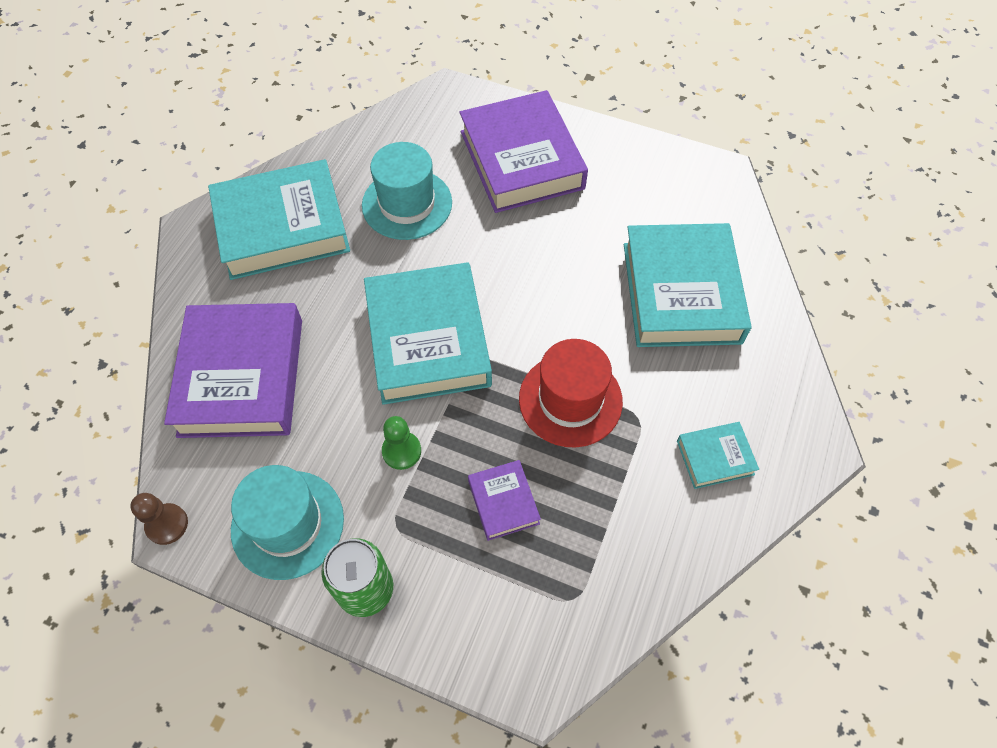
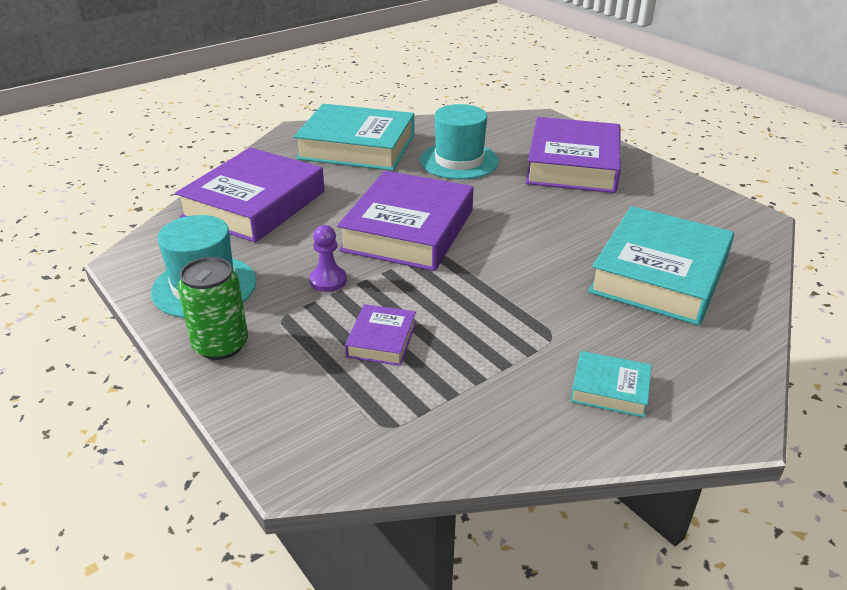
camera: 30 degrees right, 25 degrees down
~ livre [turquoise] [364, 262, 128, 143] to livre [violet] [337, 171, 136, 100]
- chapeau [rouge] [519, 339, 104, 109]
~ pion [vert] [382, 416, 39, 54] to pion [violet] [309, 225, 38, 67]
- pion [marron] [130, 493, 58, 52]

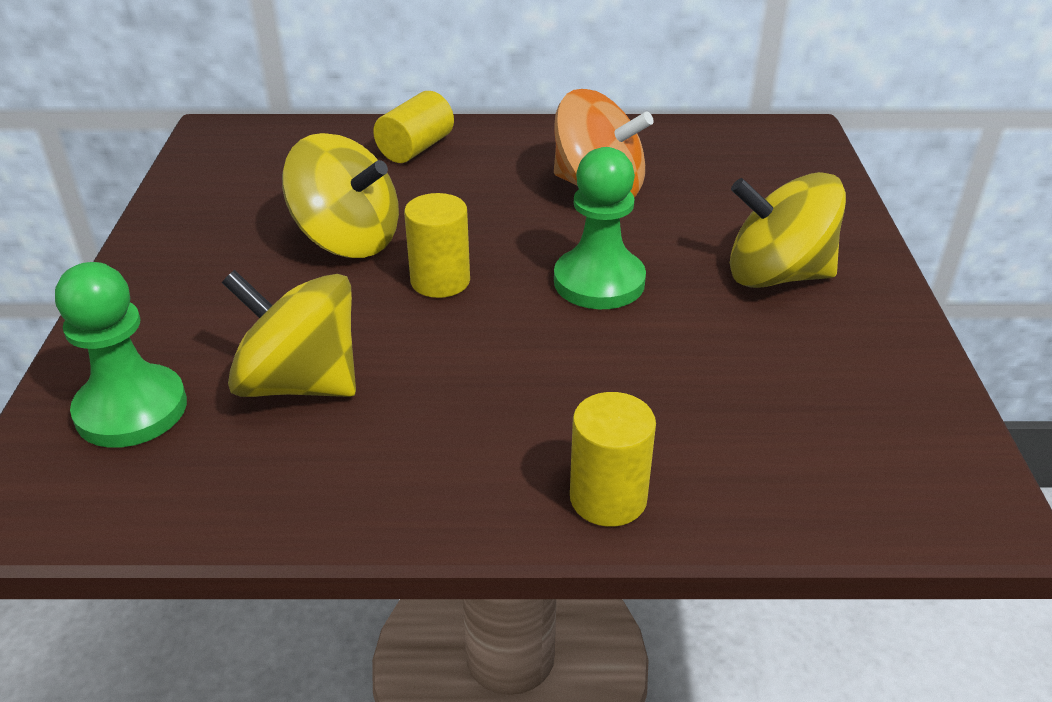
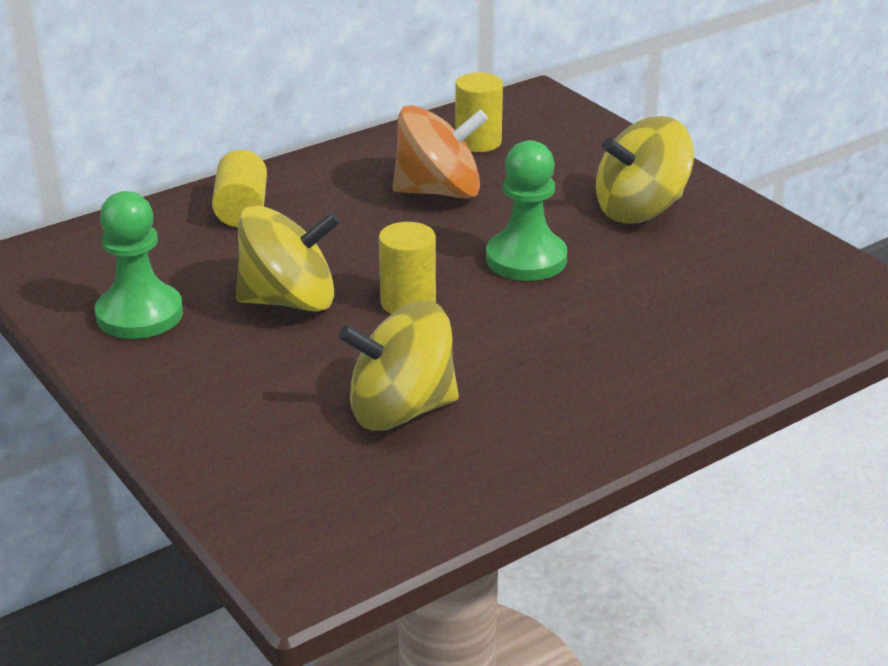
camera: 35 degrees left, 5 degrees down
~ pion [vert] [55, 262, 132, 186] to [95, 191, 88, 148]
~ cylindre [jaune] [570, 392, 86, 135] to [455, 73, 48, 79]

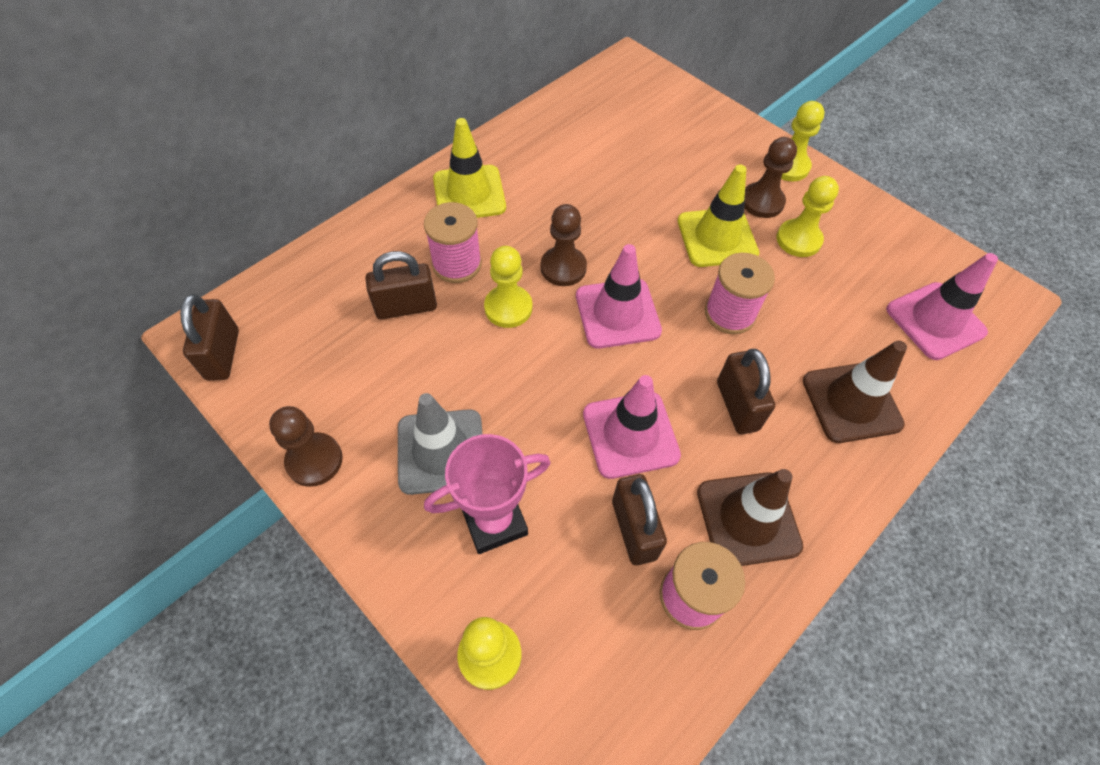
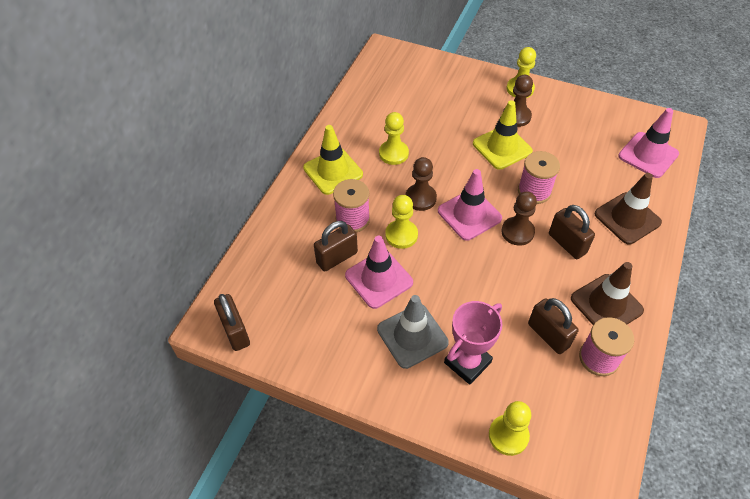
camera: 20 degrees left, 5 degrees down
~ pion [jaune] [777, 176, 62, 81] to [379, 112, 30, 53]
~ cône de chantier [rose] [583, 375, 98, 104] to [345, 236, 68, 73]
~ pion [marron] [269, 406, 74, 81] to [501, 192, 36, 54]

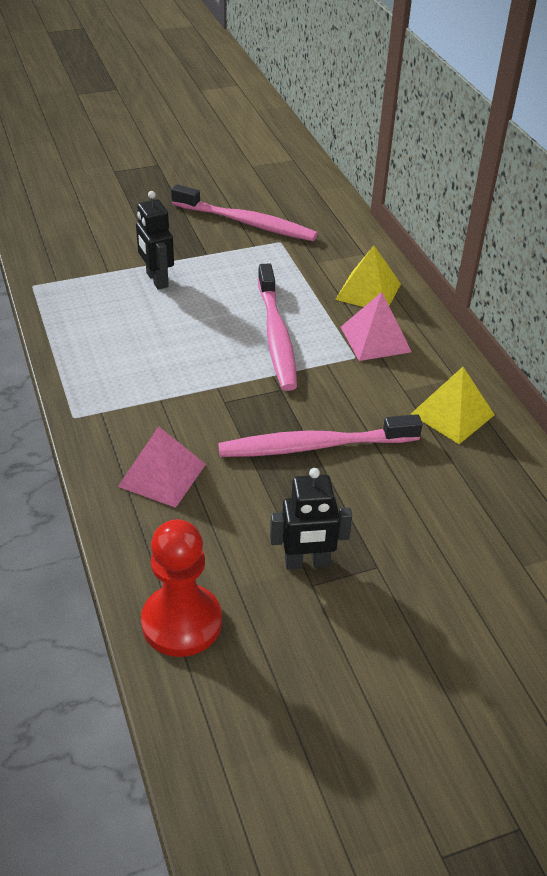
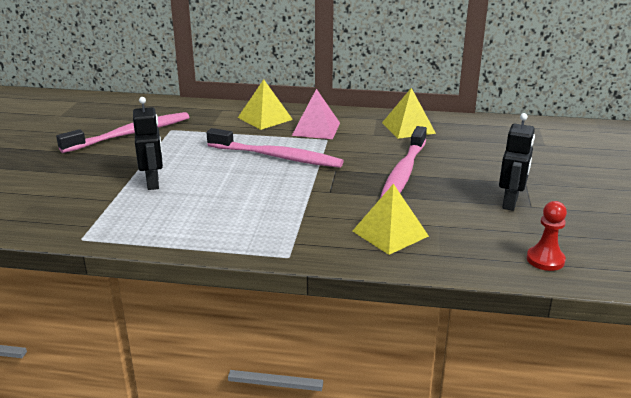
camera: 60 degrees left, 15 degrees down
~ robot [noir] [136, 191, 38, 99] = [133, 97, 30, 93] 105 degrees counterclockwise
~ pyramide [rose] [118, 426, 88, 82] to pyramide [jaune] [353, 184, 76, 71]
~ pion [rouge] [141, 519, 81, 138] = [527, 201, 40, 70] x0.59

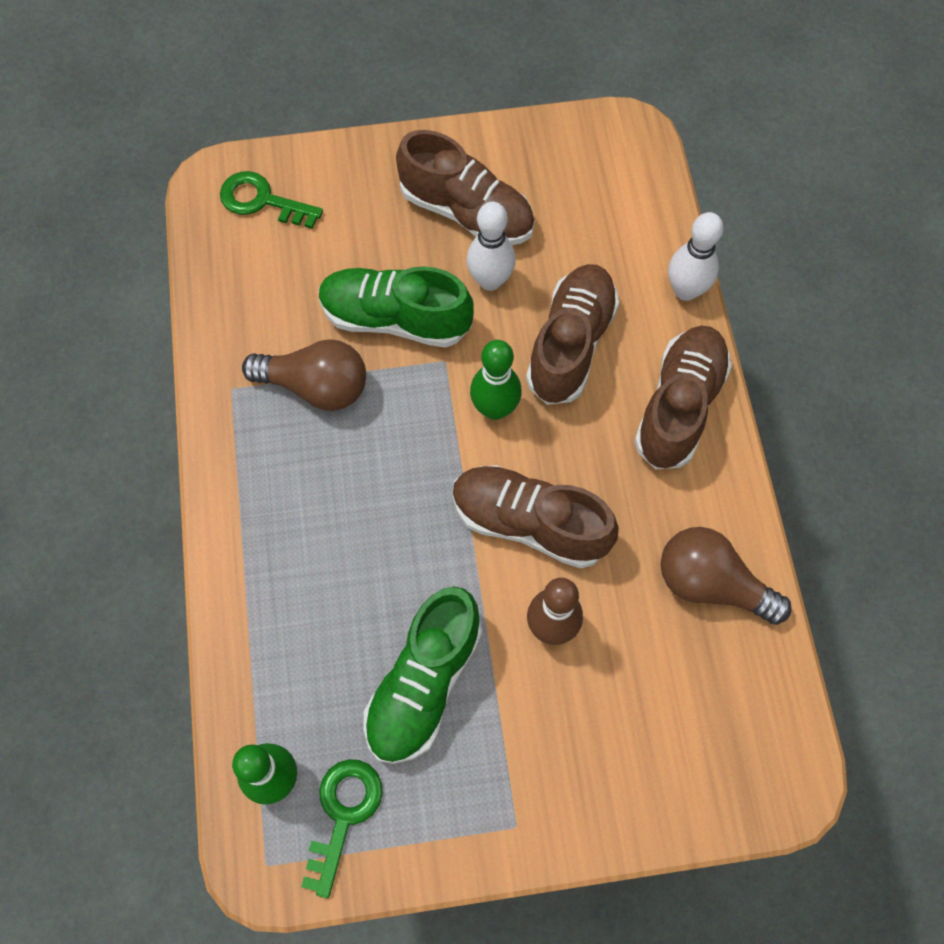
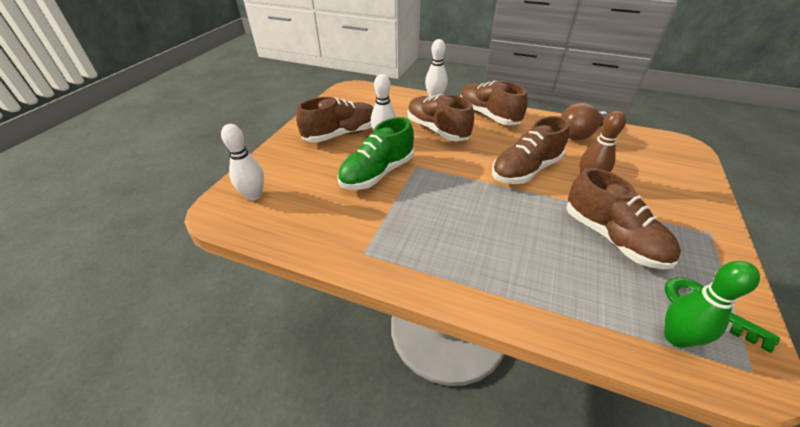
camera: 60 degrees left, 25 degrees down
~ clé [vert] [220, 171, 103, 58] to quille [blanc] [221, 124, 43, 77]
- ampoule [marron] [242, 339, 124, 72]
- quille [vert] [470, 340, 52, 80]
~ chaussure [vert] [363, 587, 119, 177] to chaussure [marron] [566, 168, 115, 102]

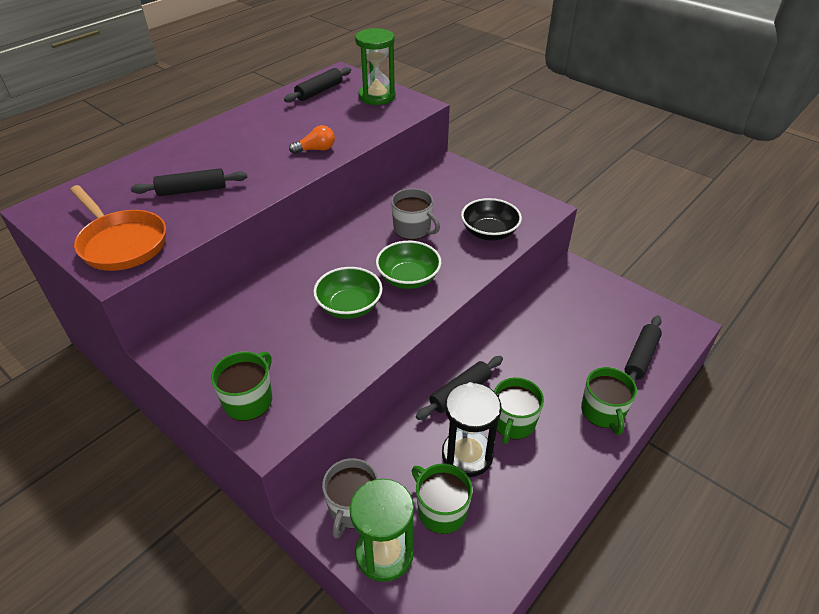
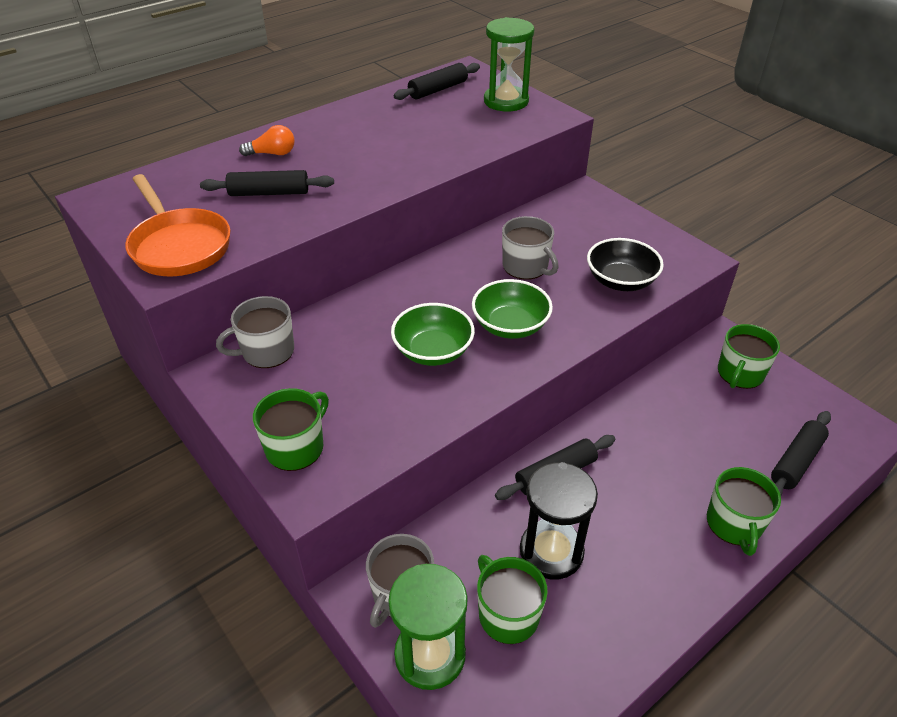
camera: 10 degrees right, 0 degrees up
~ ampoule [orange] [289, 125, 46, 29] to [239, 125, 56, 31]
~ tasse [vert] [494, 377, 50, 67] to [718, 324, 62, 65]
+ tasse [gris] [216, 296, 78, 72]

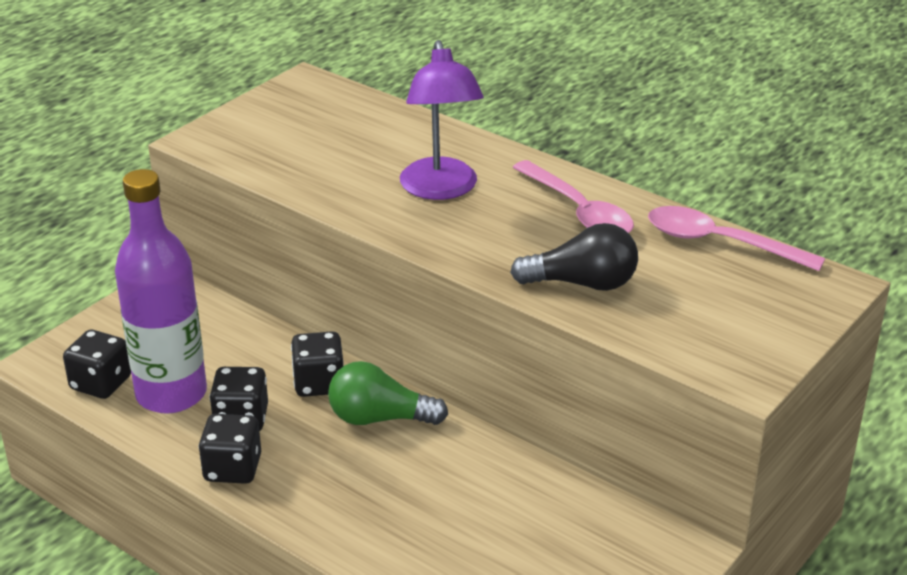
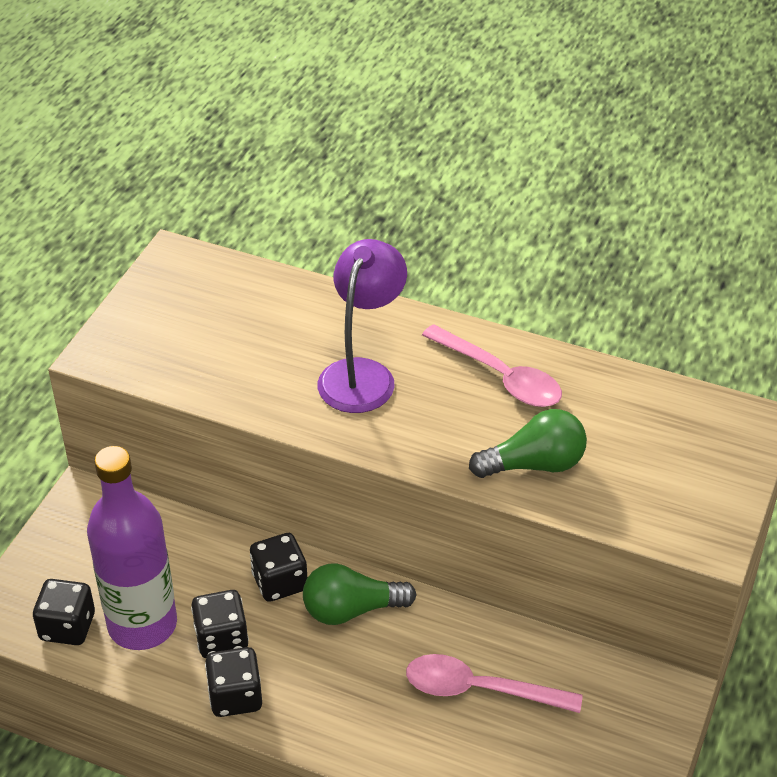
camera: 15 degrees left, 10 degrees up
~ lampe [violet] [400, 40, 84, 160] = [318, 239, 89, 174] 135 degrees counterclockwise
~ cuillère [rose] [648, 206, 177, 65] to [406, 654, 177, 59]
~ ampoule [noir] [510, 223, 128, 68] to ampoule [vert] [469, 409, 118, 69]

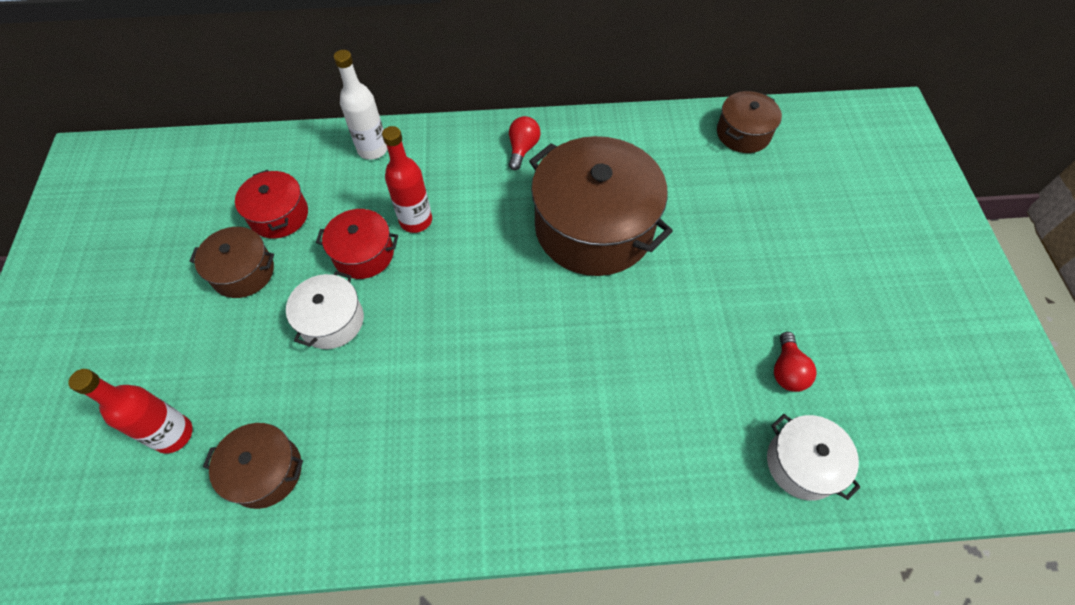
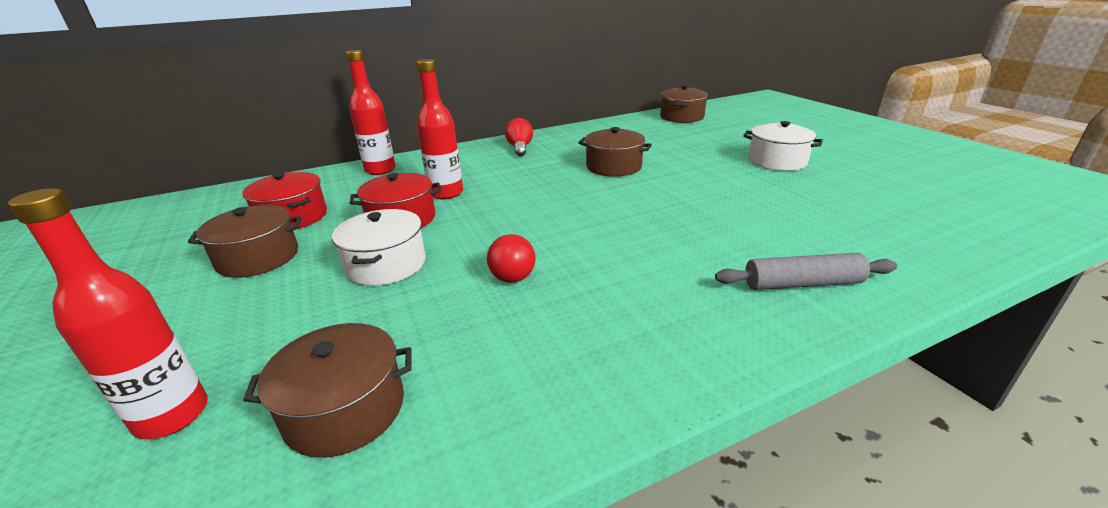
camera: 20 degrees left, 30 degrees down
~ bouteille [blanc] [334, 50, 53, 110] to bouteille [rouge] [345, 50, 51, 125]
~ marmite [marron] [529, 136, 144, 140] = [578, 127, 74, 50] x0.50
~ ampoule [rouge] [774, 332, 42, 60] to [487, 234, 49, 49]
~ marmite [blanc] [767, 414, 94, 87] to [743, 121, 80, 50]
+ rouleau à pâtisserie [gris] [715, 253, 182, 37]

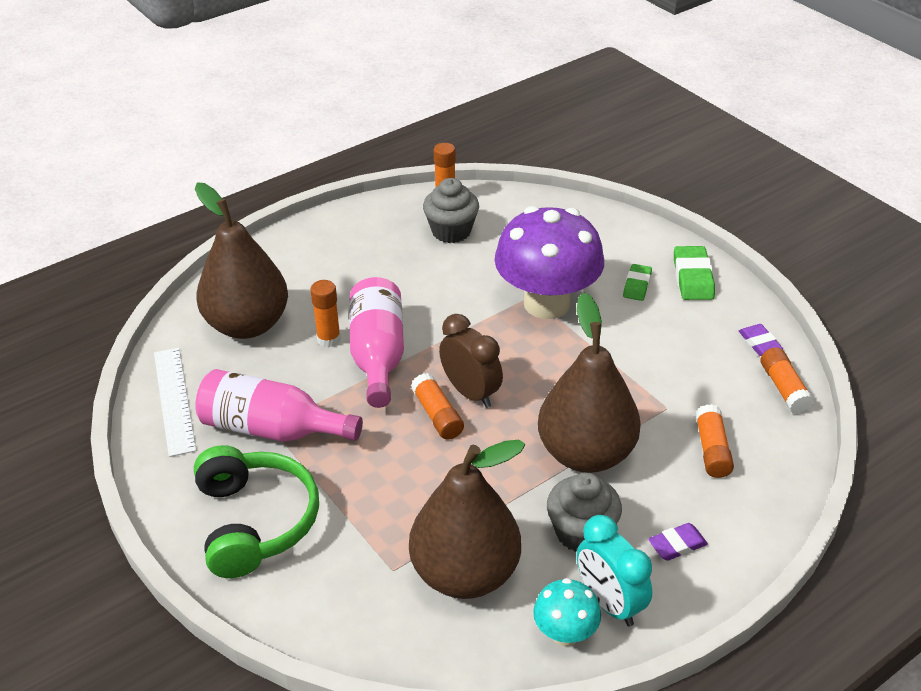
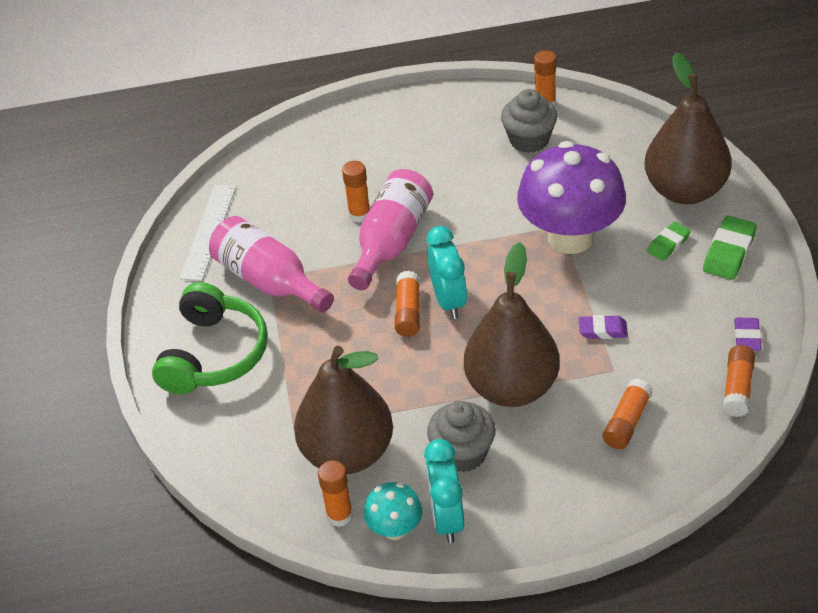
camera: 30 degrees right, 5 degrees up
~ poire [marron] [195, 182, 93, 157] to [645, 52, 87, 152]
~ réveil [marron] [439, 314, 64, 94] to réveil [turquoise] [427, 226, 40, 93]
~ gomme [violet] [648, 523, 60, 38] to [578, 315, 50, 24]
+ bâton de colle [orange] [318, 460, 35, 67]

